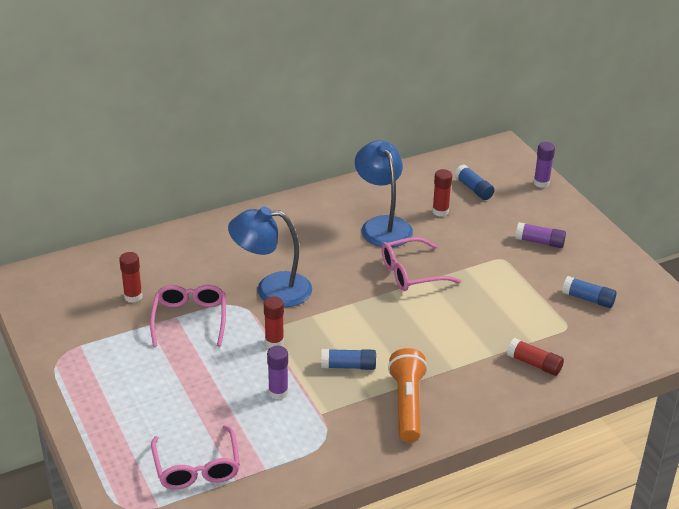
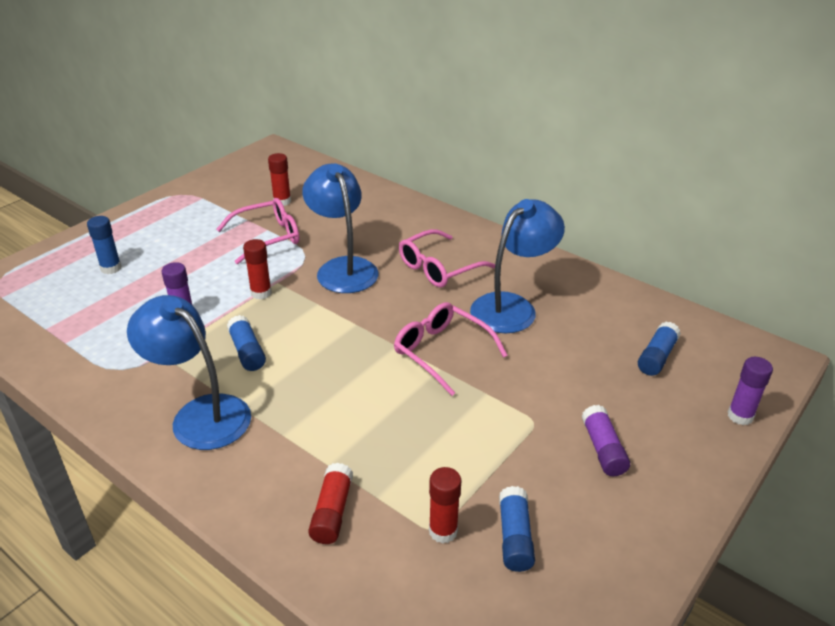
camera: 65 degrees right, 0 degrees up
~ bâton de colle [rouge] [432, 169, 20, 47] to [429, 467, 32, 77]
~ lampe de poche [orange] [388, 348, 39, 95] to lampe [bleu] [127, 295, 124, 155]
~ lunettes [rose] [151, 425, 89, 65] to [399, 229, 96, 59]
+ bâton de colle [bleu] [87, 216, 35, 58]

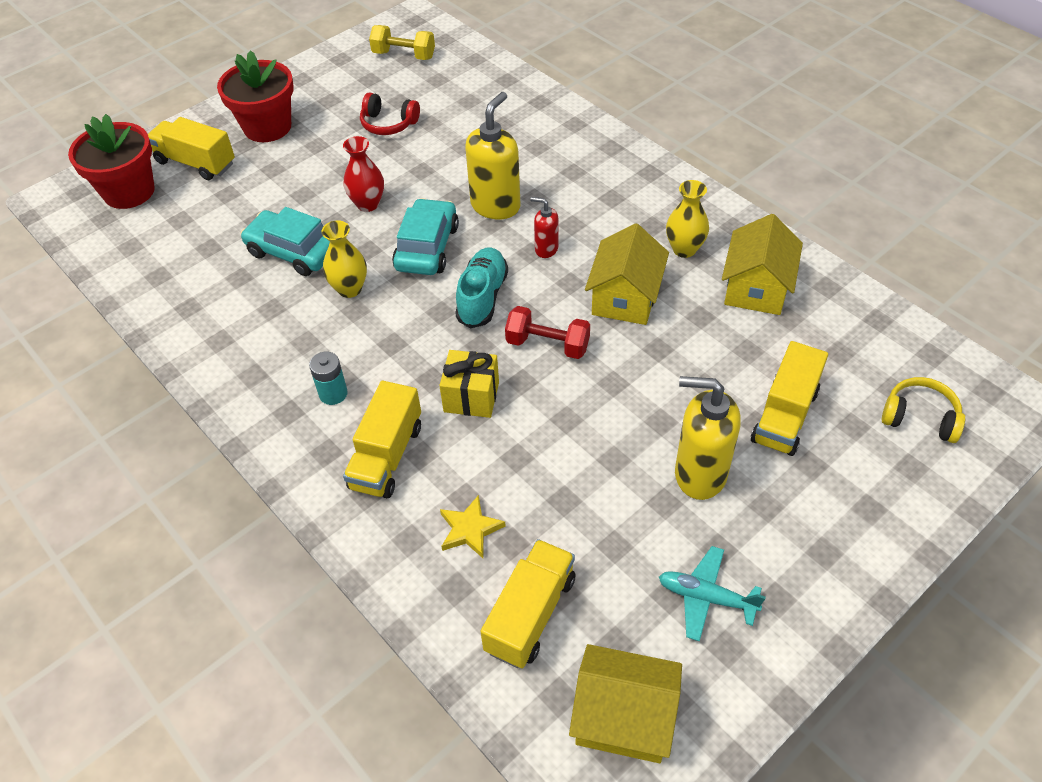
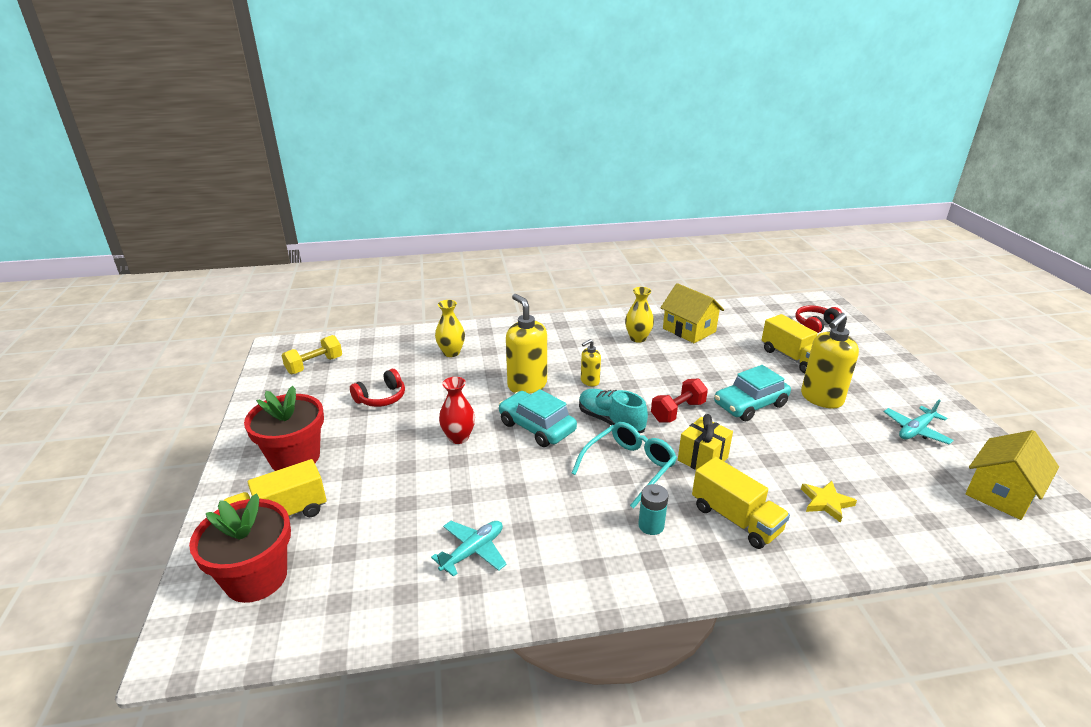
camera: 60 degrees left, 20 degrees down
~ distributeur de savon [rouge] [530, 197, 28, 61] to distributeur de savon [jaune] [581, 339, 20, 47]
~ voiture [turquoise] [240, 207, 90, 69] to [714, 365, 77, 56]
~ vase [jaune] [322, 220, 45, 78] to [435, 300, 30, 57]
- maison [jaune] [585, 223, 84, 102]
~ casque audio [jaune] [882, 377, 83, 66] to casque audio [rouge] [795, 306, 47, 28]
- camion [jaune] [480, 539, 96, 129]
+ lunettes [turquoise] [572, 422, 105, 87]
+ avion [turquoise] [431, 521, 76, 56]

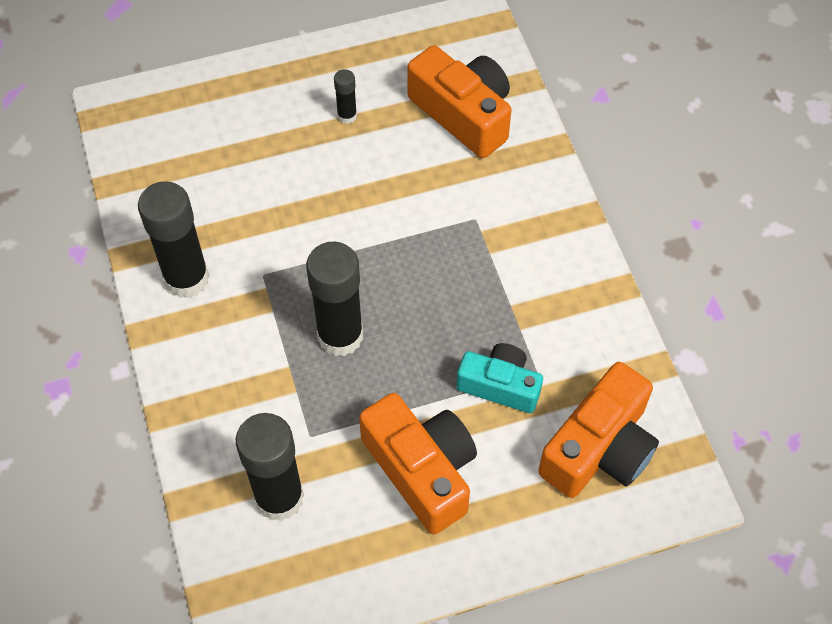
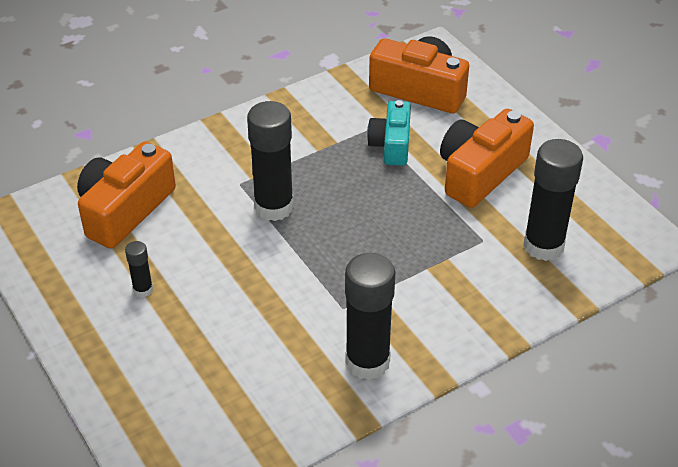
camera: 105 degrees left, 15 degrees down
~ bâton de colle [noir] [306, 241, 57, 115] to [247, 101, 47, 120]

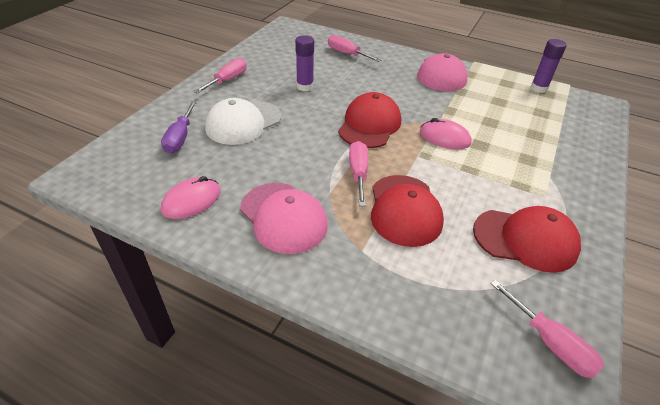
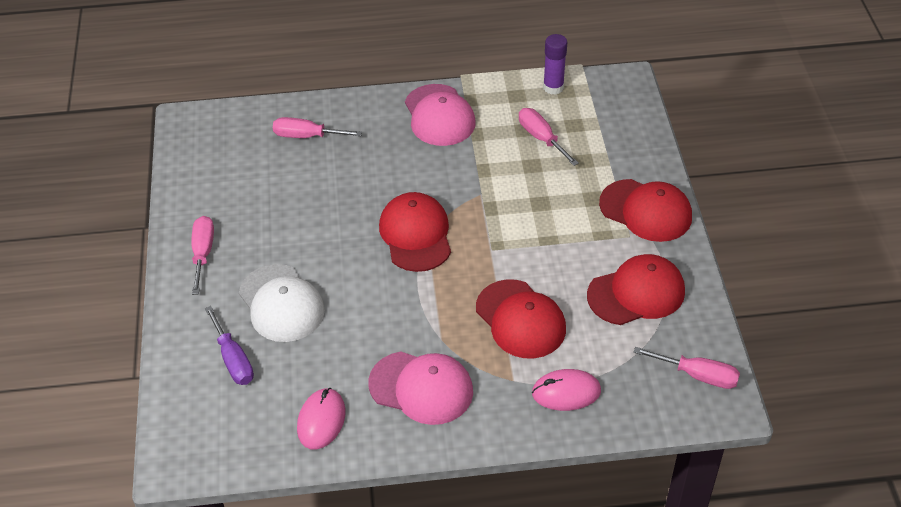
camera: 30 degrees left, 5 degrees up
- bâton de colle [violet] [295, 35, 19, 56]
~ casquette [blanc] [205, 98, 76, 47] = [239, 264, 86, 78] 45 degrees counterclockwise
~ souris [rose] [420, 118, 52, 32] to [532, 369, 69, 42]
~ tournevis [rose] [349, 141, 19, 65] to [519, 108, 60, 58]
+ casquette [rouge] [599, 179, 93, 63]

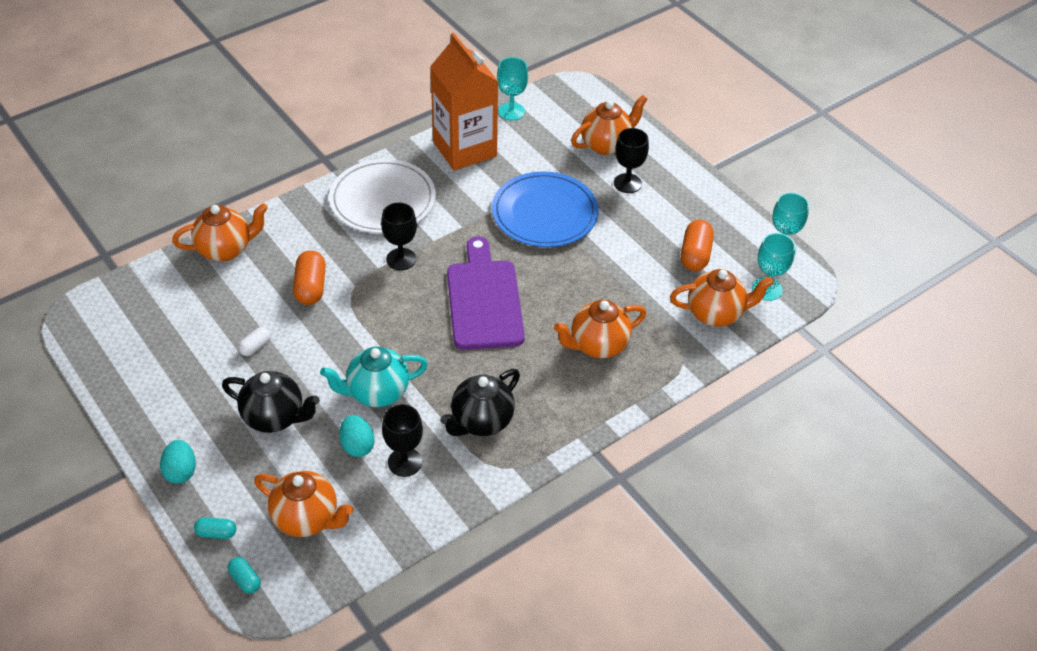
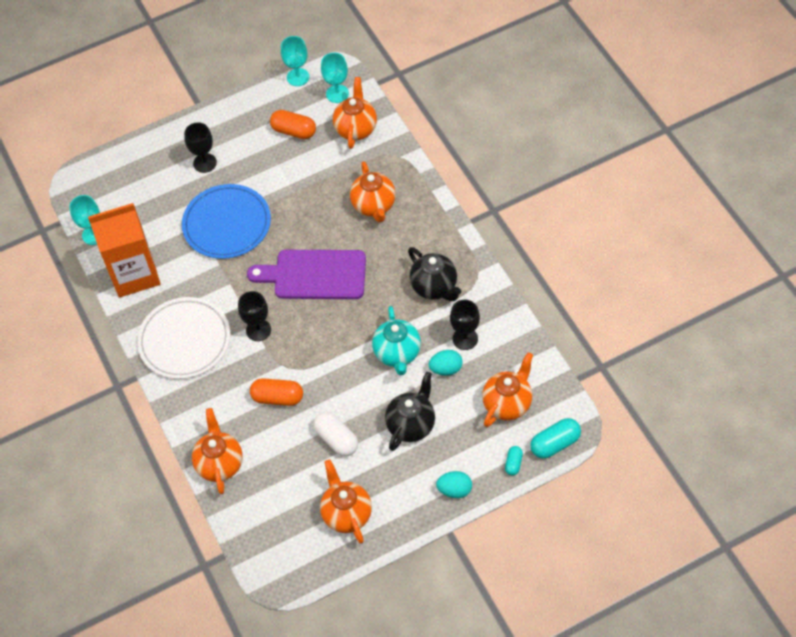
camera: 75 degrees left, 10 degrees up
~ théière [orange] [571, 95, 77, 60] to [320, 459, 52, 85]
~ gélule [blanc] [238, 327, 32, 29] = [313, 412, 45, 44] x1.77
~ gélule [turquoise] [228, 557, 33, 36] = [530, 418, 51, 41] x1.77

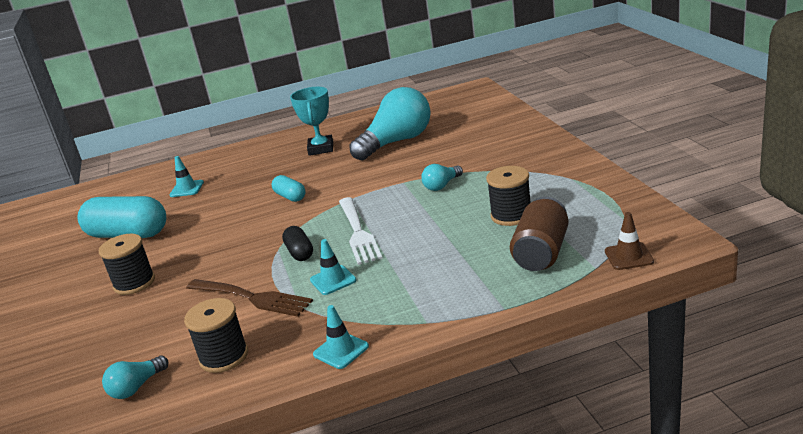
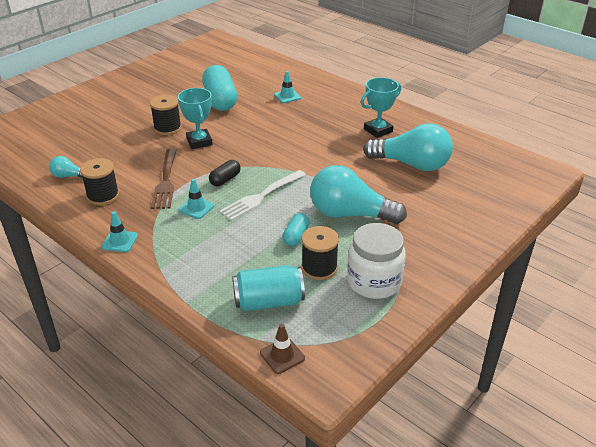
camera: 55 degrees right, 10 degrees up
~ ampoule [turquoise] [421, 164, 42, 27] = [310, 165, 97, 59] x2.20
~ gélule [turquoise] [272, 175, 33, 27] to [282, 213, 28, 33]
~ canette [marron] [510, 197, 59, 74] to canette [turquoise] [233, 265, 72, 46]
+ trophée [turquoise] [178, 88, 35, 61]
+ bocal [blanc] [347, 223, 59, 76]

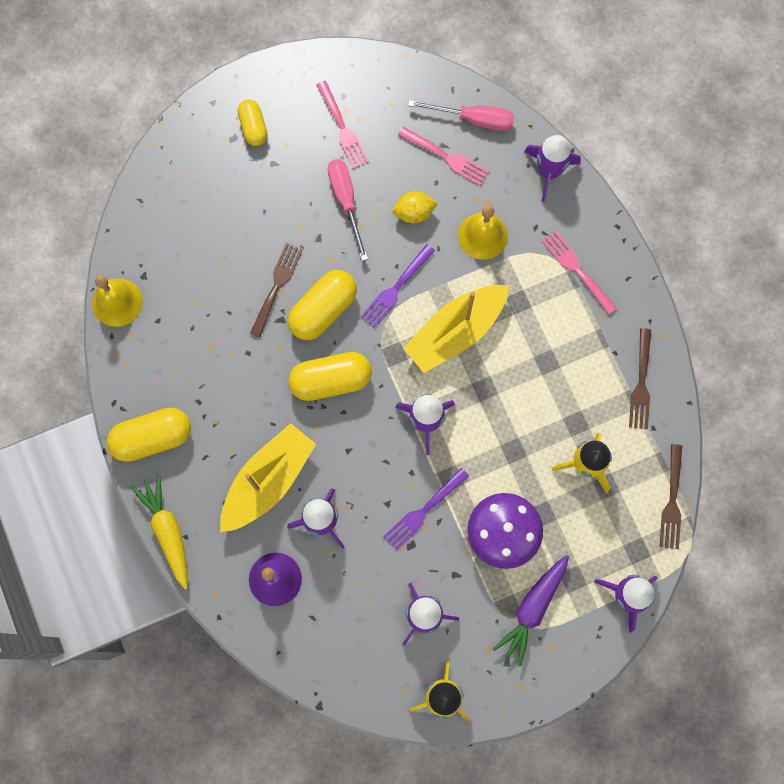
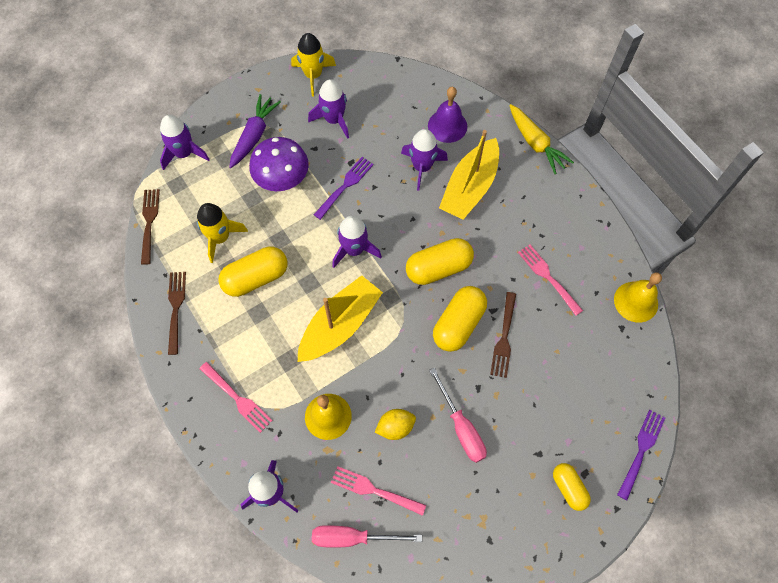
camera: 170 degrees right, 10 degrees down
~ fourchette [rose] [316, 81, 53, 88] to [518, 244, 65, 72]
~ fourchette [violet] [361, 244, 74, 84] to [617, 410, 48, 90]
~ gélule [jaune] [107, 407, 84, 55] to [219, 246, 68, 51]

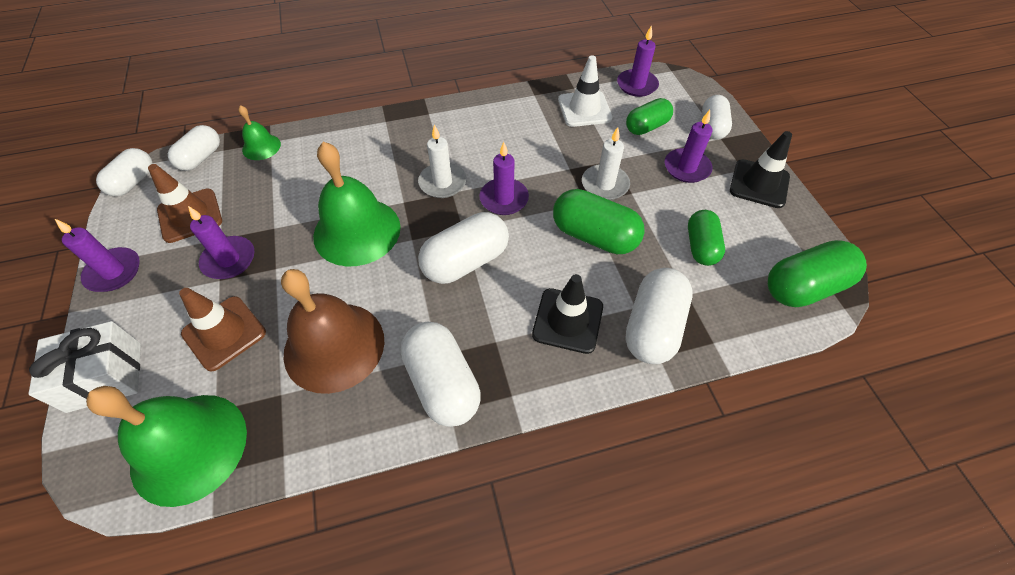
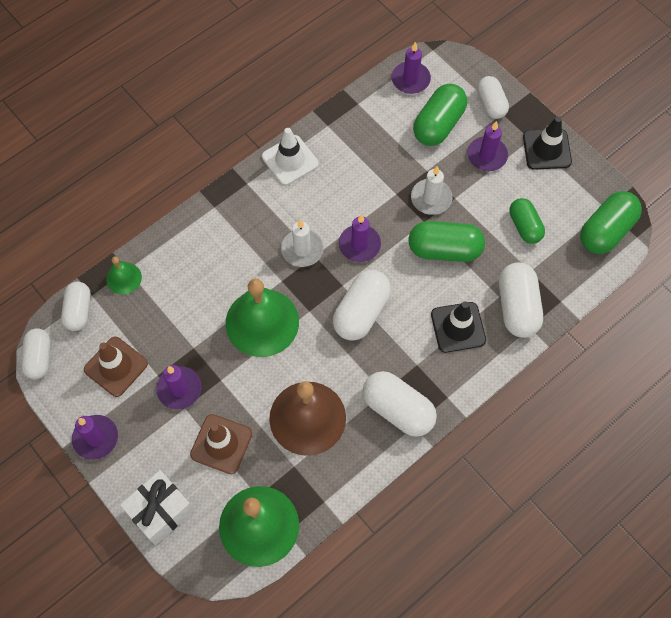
camera: 25 degrees left, 10 degrees up
~ cône de chantier [blanc] [558, 55, 55, 72] to [262, 128, 57, 57]
~ gélule [vert] [626, 98, 47, 37] = [413, 84, 54, 62] x1.51

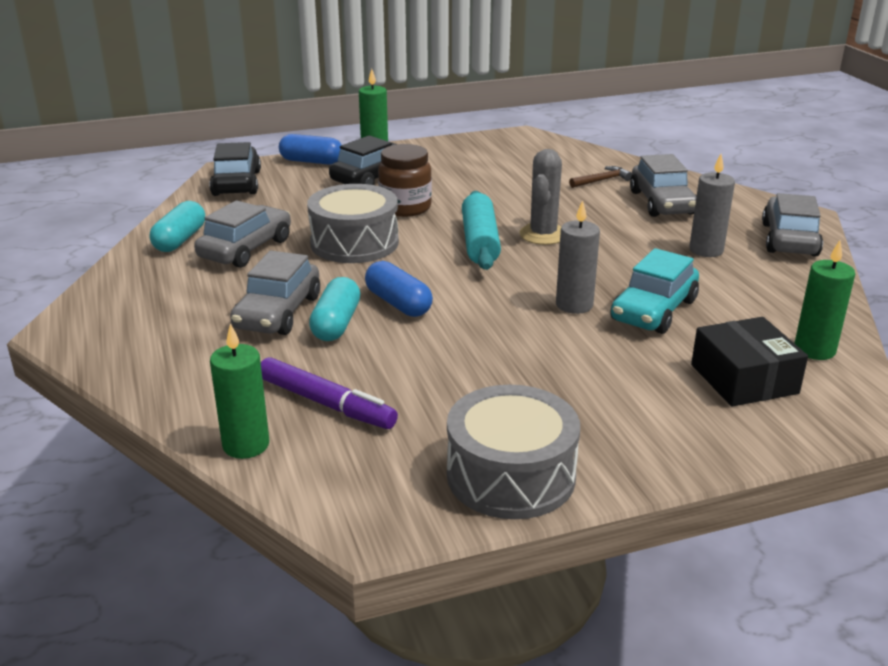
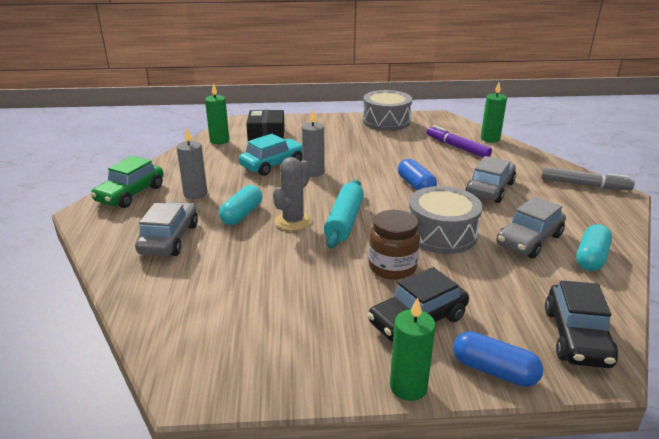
camera: 165 degrees left, 0 degrees up
- marteau [marron] [569, 166, 63, 22]
~ voiture [gris] [762, 193, 61, 64] to voiture [vert] [91, 156, 72, 52]
~ gélule [turquoise] [309, 277, 51, 64] to [219, 185, 43, 40]
+ feutre [gris] [541, 167, 94, 24]

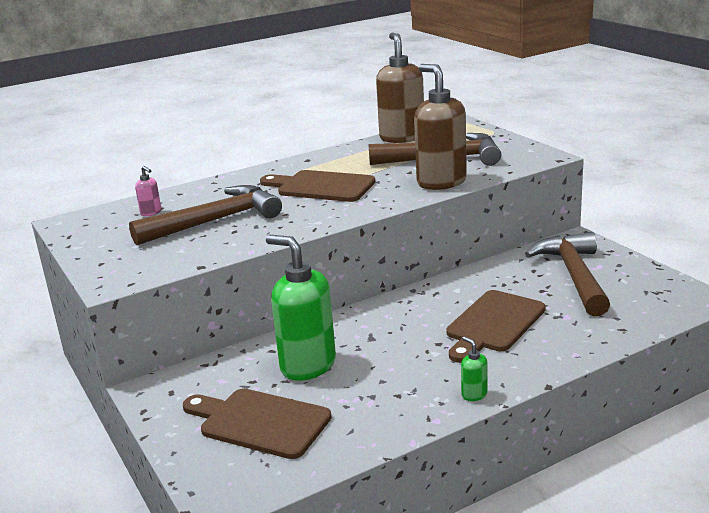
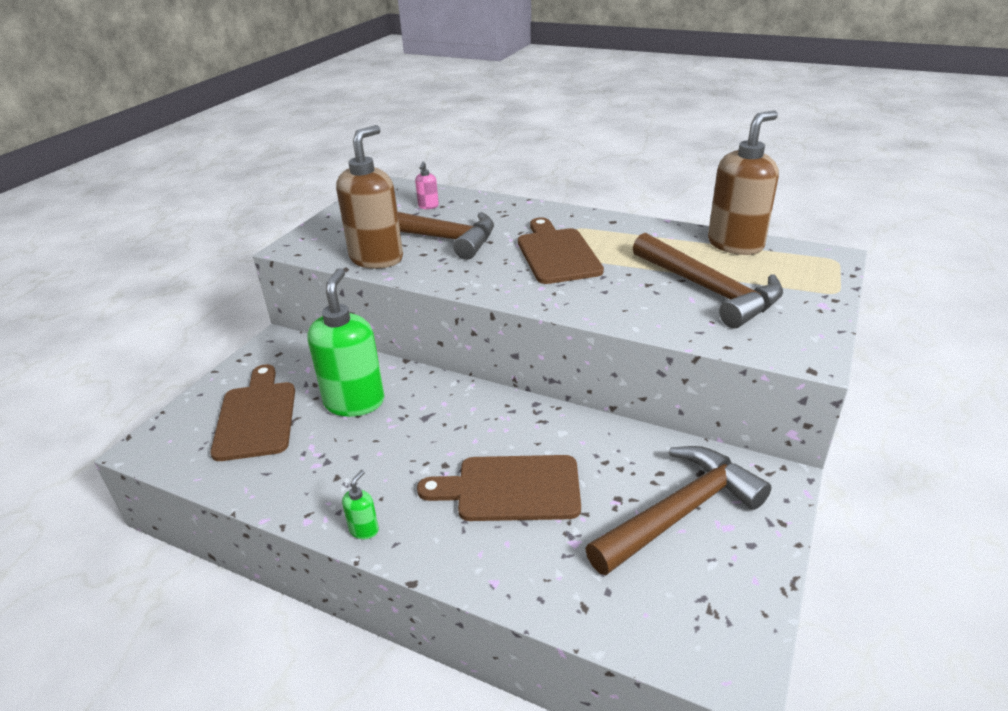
camera: 55 degrees right, 10 degrees up
~ distributeur de savon [marron] [414, 64, 53, 126] to [336, 125, 67, 144]

